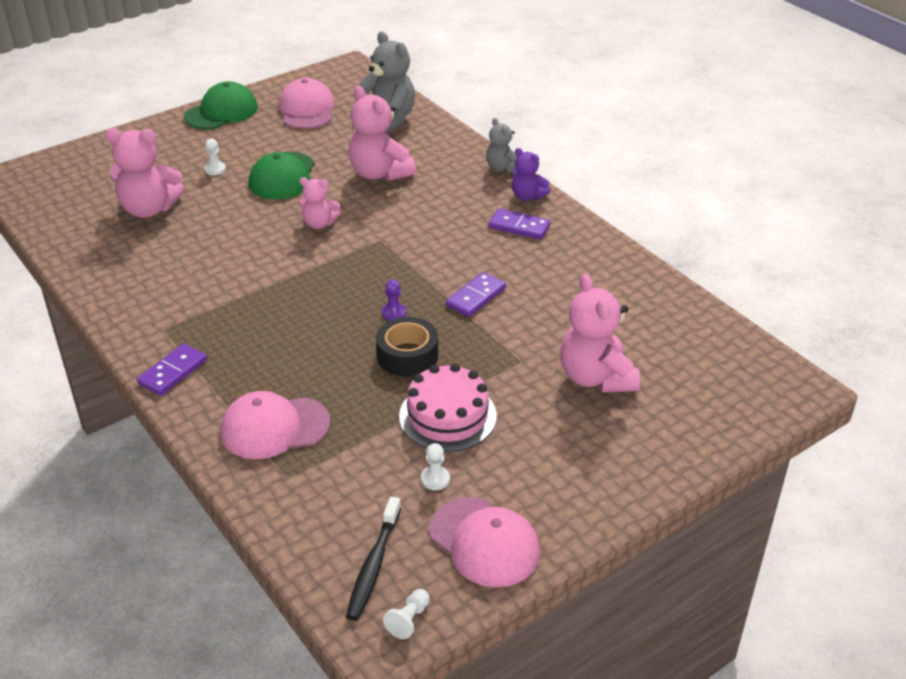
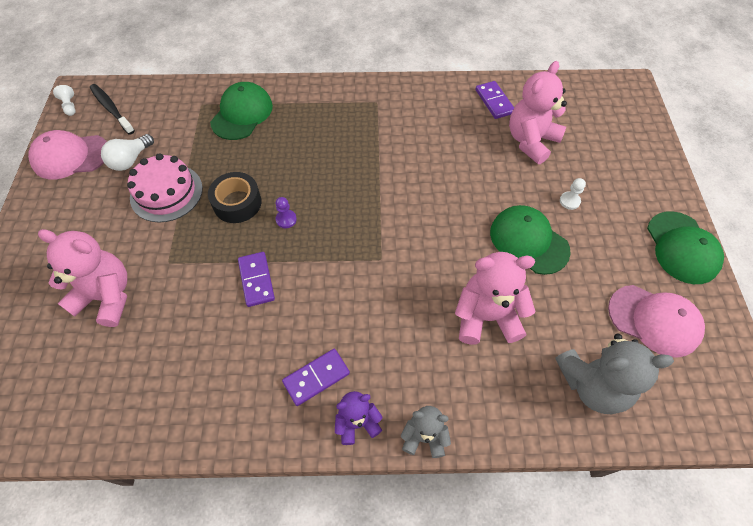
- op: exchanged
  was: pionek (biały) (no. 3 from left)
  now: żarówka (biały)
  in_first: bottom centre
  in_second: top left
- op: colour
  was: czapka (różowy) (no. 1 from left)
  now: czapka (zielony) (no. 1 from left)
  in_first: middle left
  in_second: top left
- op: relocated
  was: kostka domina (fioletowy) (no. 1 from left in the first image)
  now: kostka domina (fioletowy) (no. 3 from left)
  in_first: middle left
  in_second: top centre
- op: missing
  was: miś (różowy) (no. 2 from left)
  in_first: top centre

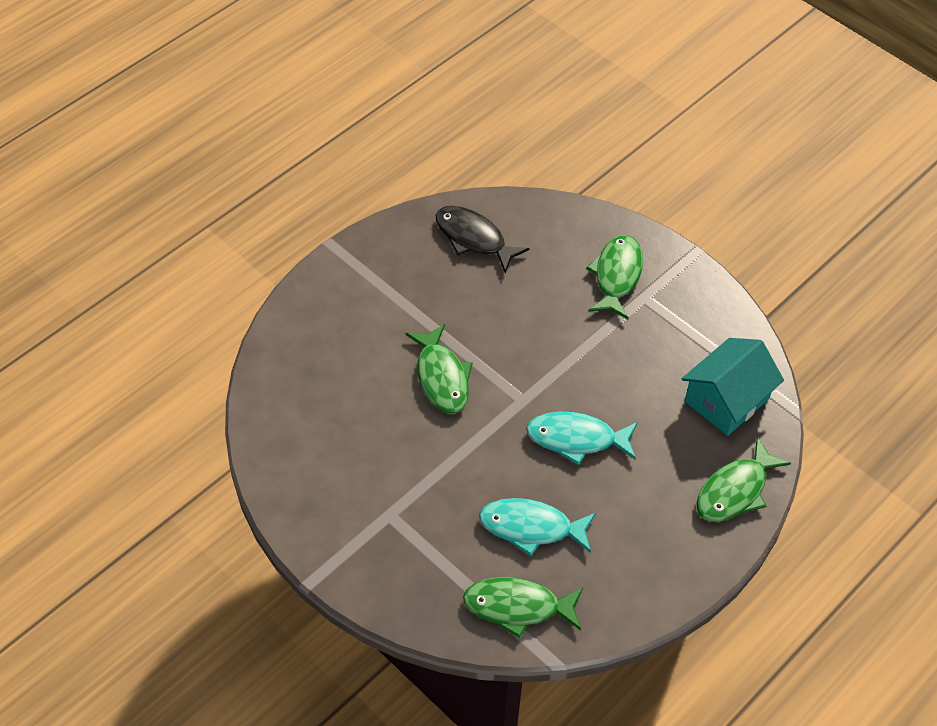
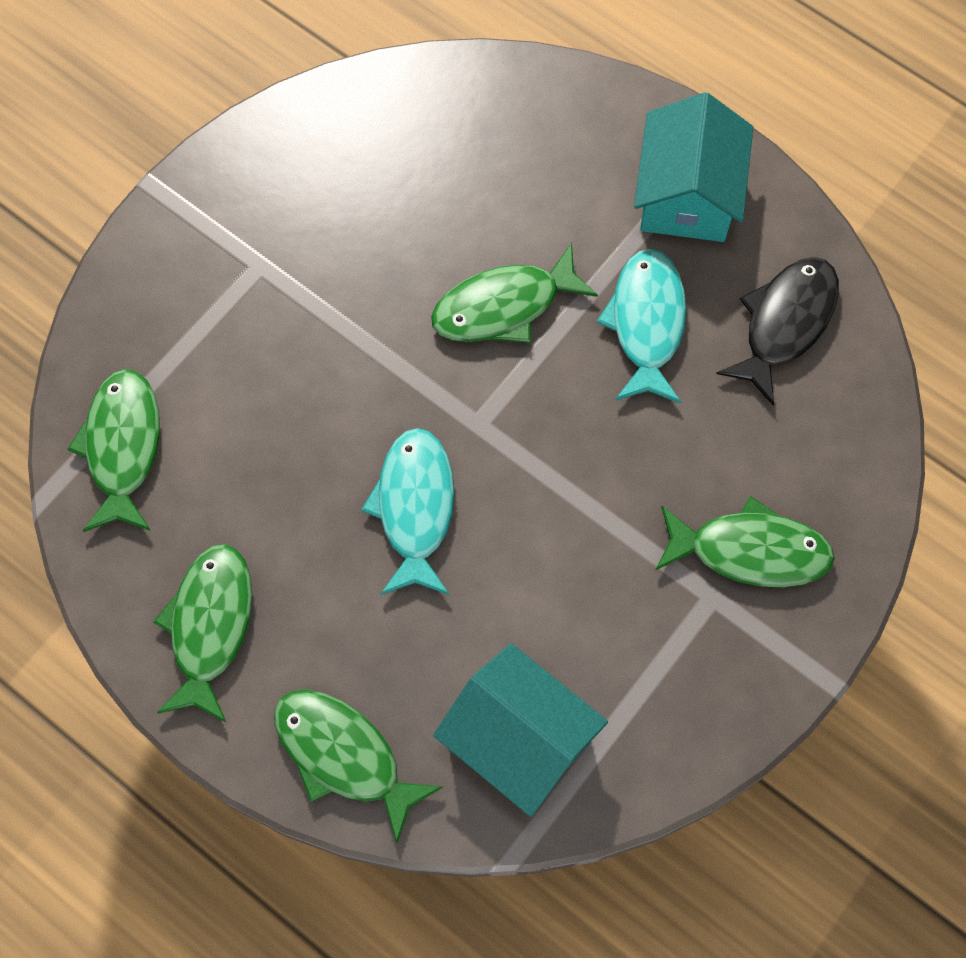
- op: appeared
  now: ryba (zielony) (no. 2 from left)
  in_second: middle left
- op: relocated
  was: ryba (turkusowy) (no. 1 from left in the first image)
  now: ryba (turkusowy) (no. 2 from left)
  in_first: bottom centre
  in_second: centre
- op: appeared
  now: domek (turkusowy) (no. 2 from left)
  in_second: top right

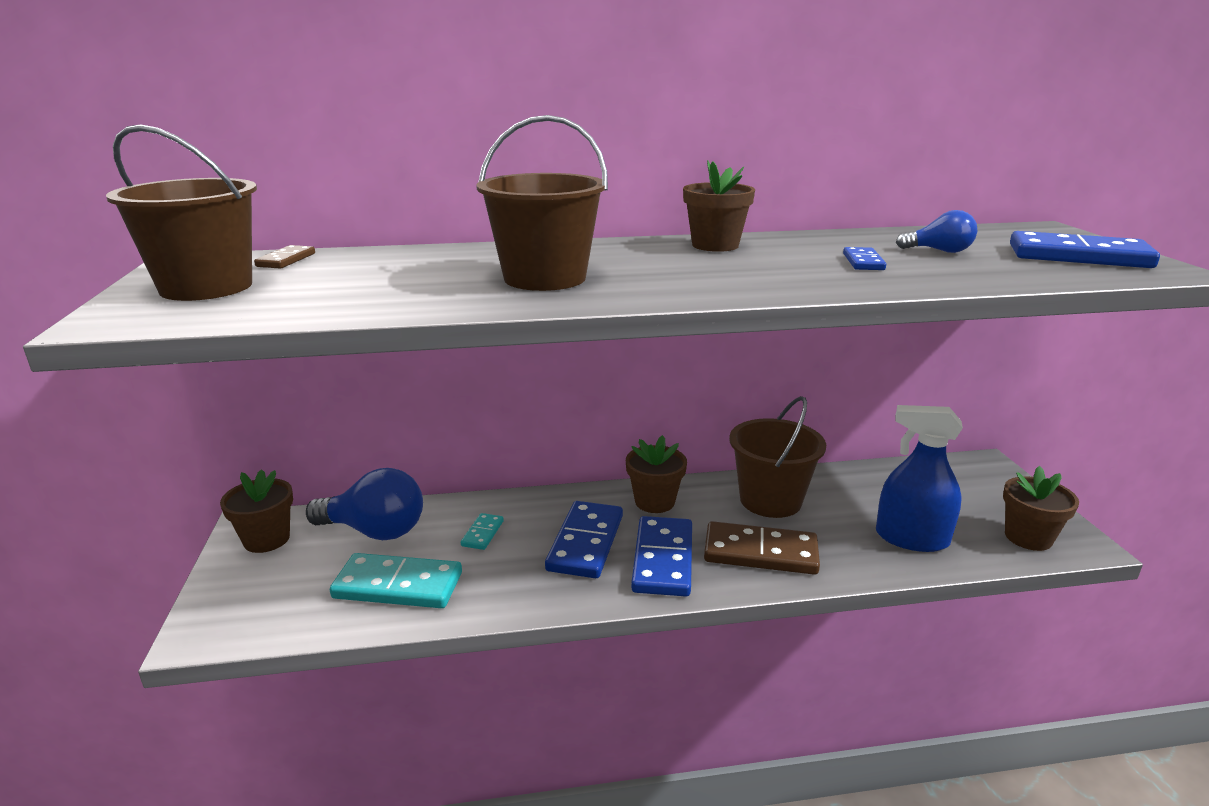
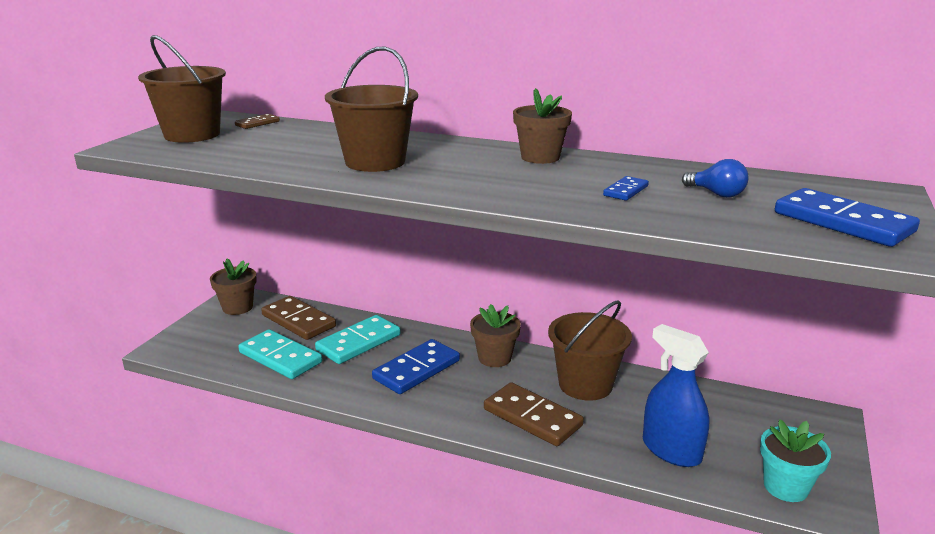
- op: exchanged
  was: żarówka (niebieski) (no. 1 from left)
  now: kostka domina (brązowy) (no. 2 from left)
  in_first: middle left
  in_second: middle left
- op: size
  was: kostka domina (turkusowy) (no. 2 from left)
  in_first: centre
  in_second: centre
  ratio: 2.05
- op: colour
  was: doniczka (brązowy) (no. 4 from left)
  now: doniczka (turkusowy)
  in_first: middle right
  in_second: bottom right
- op: missing
  was: kostka domina (niebieski) (no. 2 from left)
  in_first: bottom centre

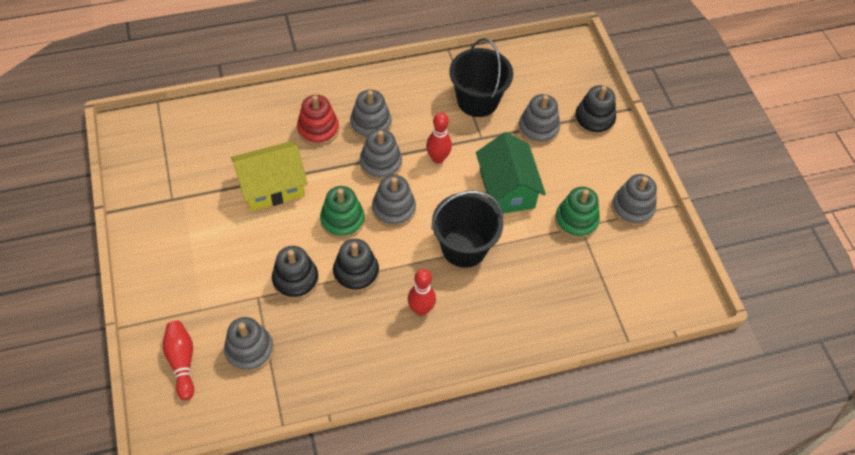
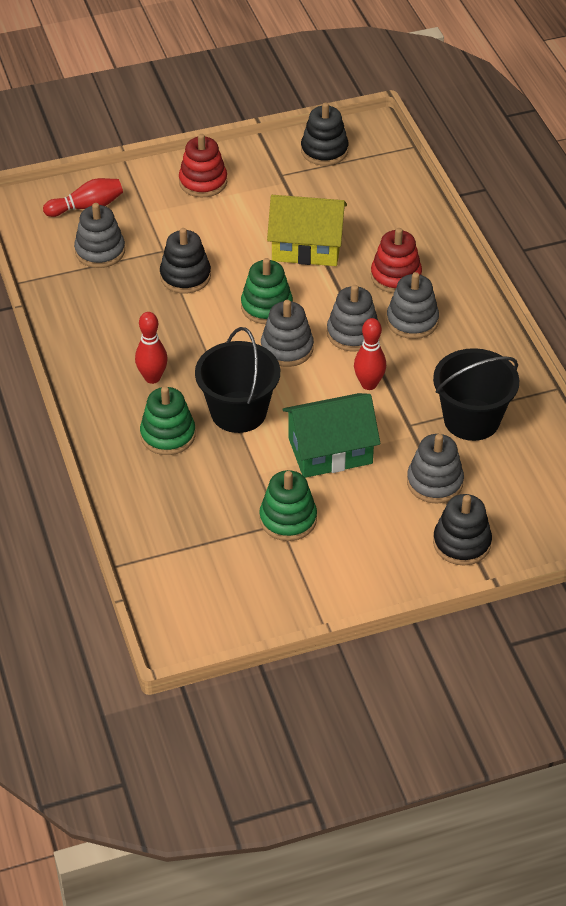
- op: appeared
  now: zabawka nakładanka (zielony) (no. 1 from left)
  in_second: middle left
- op: appeared
  now: zabawka nakładanka (czerwony) (no. 1 from left)
  in_second: top centre
- op: spun
  was: domek (żółty)
  in_first: middle left
  in_second: top centre
  clockwise: -60
- op: relocated
  was: zabawka nakładanka (czarny) (no. 2 from left)
  in_first: centre
  in_second: top centre
- op: missing
  was: zabawka nakładanka (szary) (no. 6 from left)
  in_first: middle right

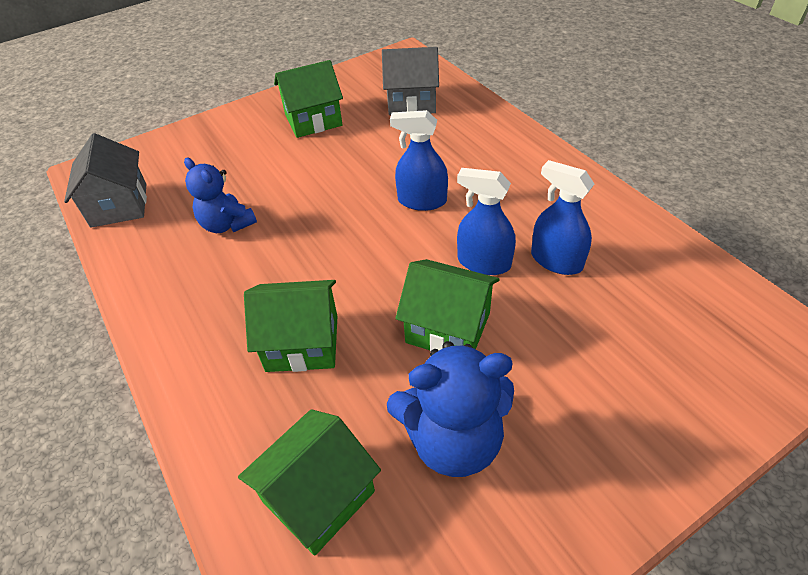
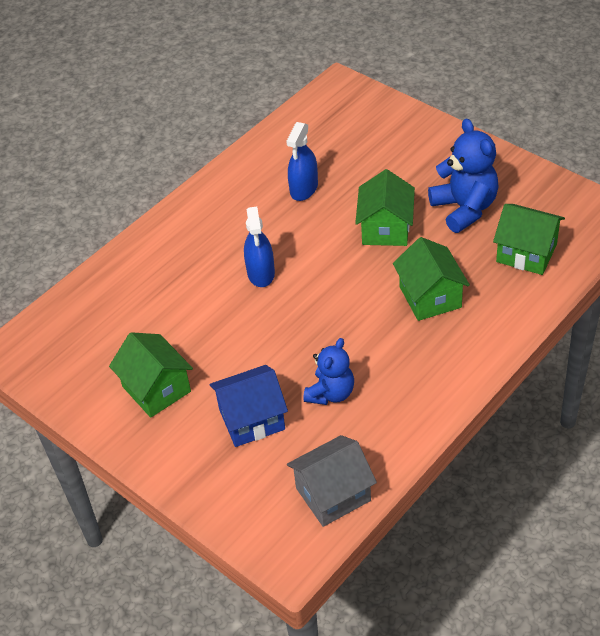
- op: appeared
  now: domek (niebieski)
  in_second: centre
- op: missing
  was: domek (szary) (no. 2 from left)
  in_first: top centre
- op: missing
  was: spryskiwacz (niebieski) (no. 2 from left)
  in_first: centre

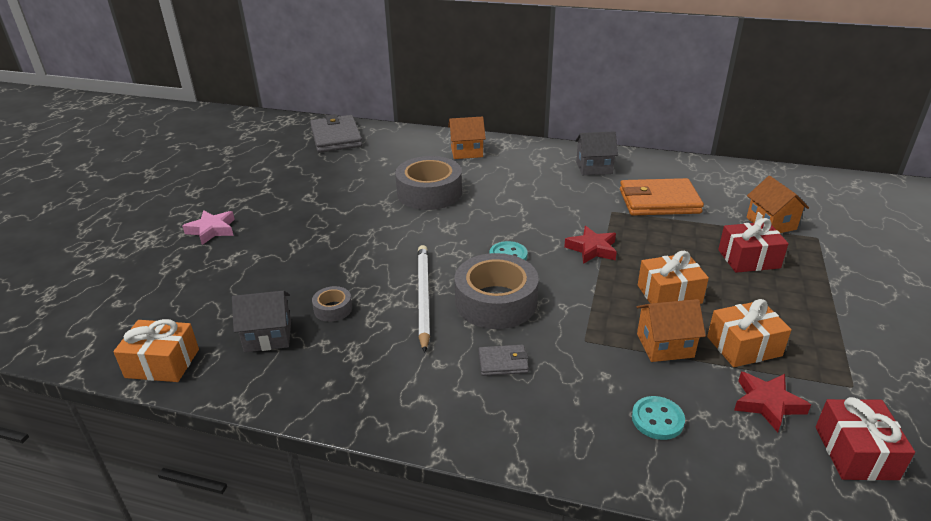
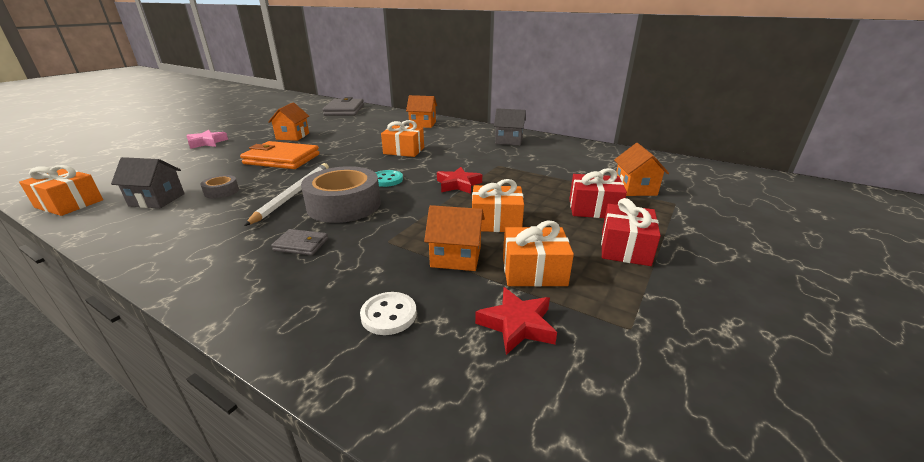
- op: relocated
  was: portfel (pomarańczowy)
  in_first: middle right
  in_second: middle left
- op: appeared
  now: domek (pomarańczowy) (no. 1 from left)
  in_second: top left
- op: colour
  was: guzik (turkusowy) (no. 2 from left)
  now: guzik (biały)
  in_first: bottom right
  in_second: bottom centre
- op: appeared
  now: prezent (pomarańczowy) (no. 2 from left)
  in_second: top centre
- op: relocated
  was: prezent (czerwony) (no. 2 from left)
  in_first: bottom right
  in_second: middle right
- op: missing
  was: taśma klejąca (szary) (no. 2 from left)
  in_first: centre

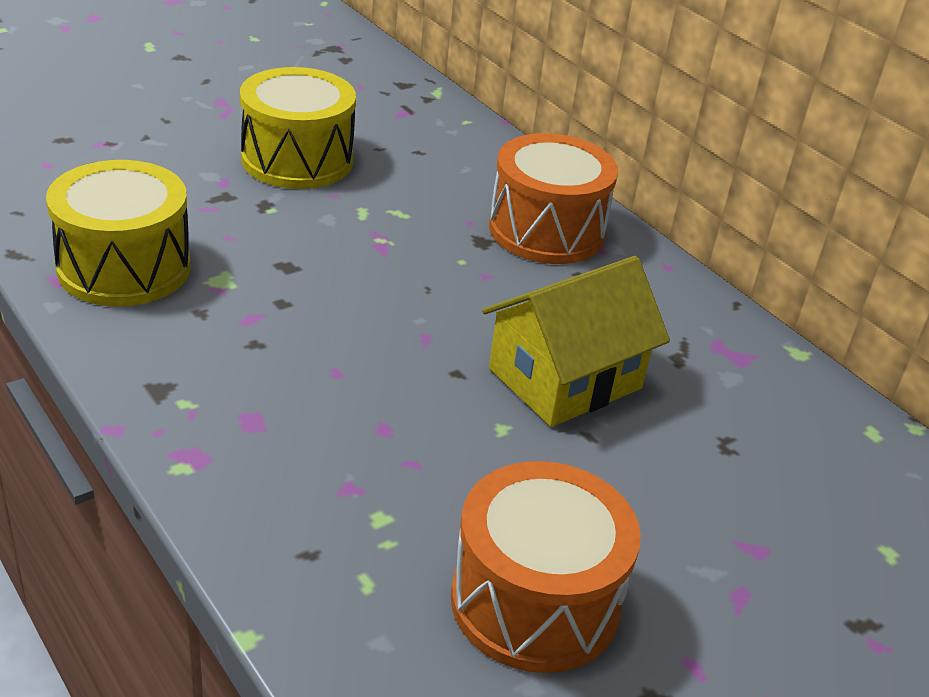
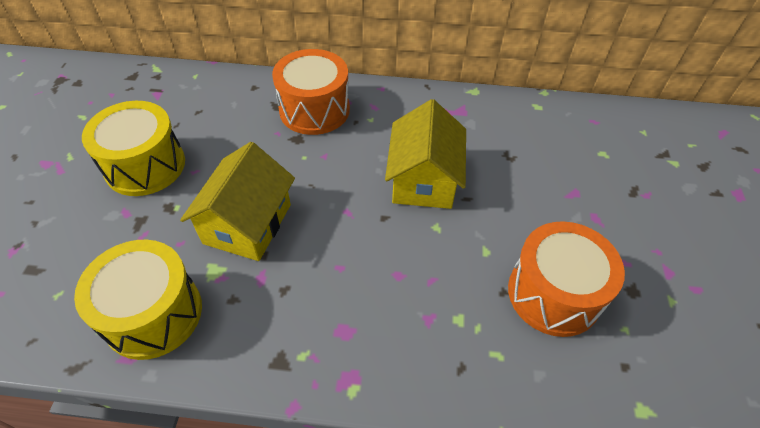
- op: appeared
  now: domek (żółty) (no. 1 from left)
  in_second: middle left

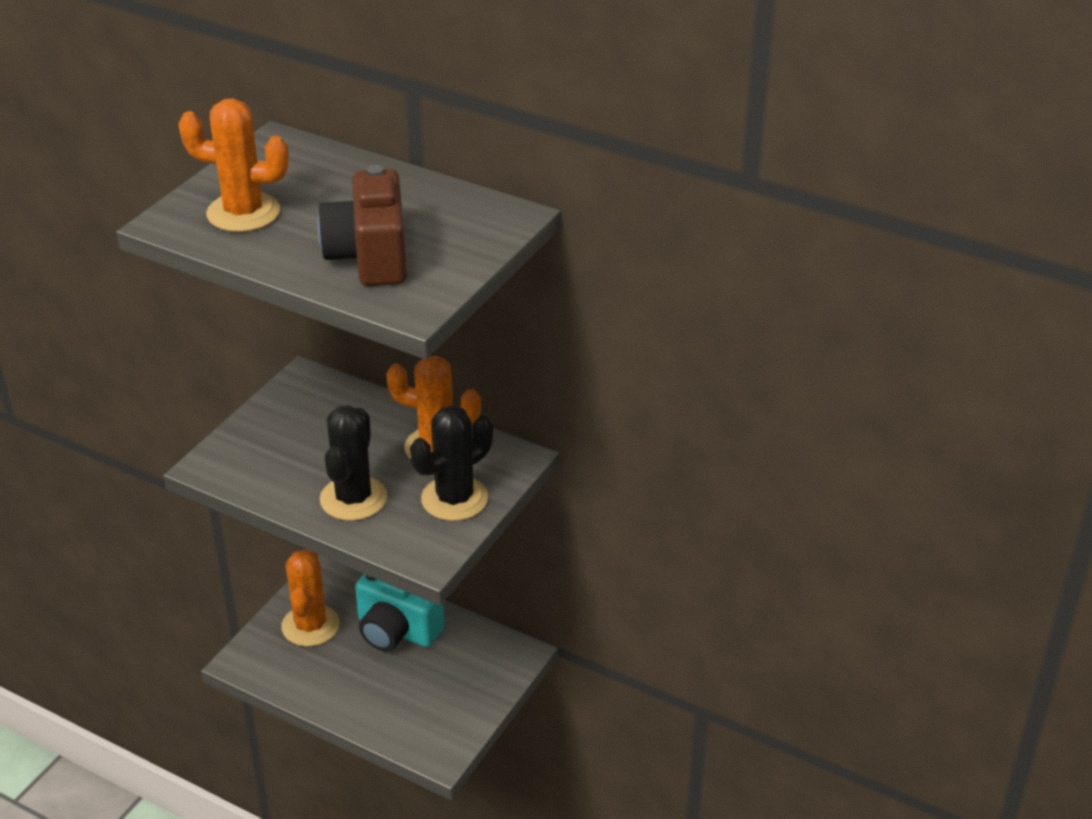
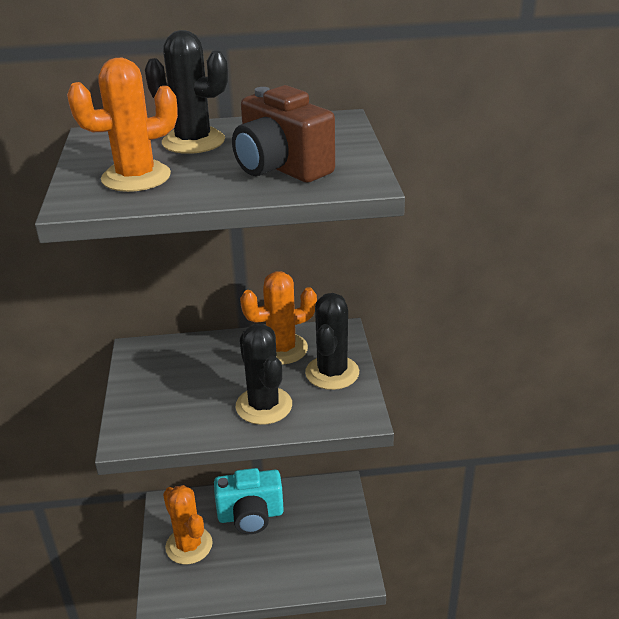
- op: appeared
  now: kaktus (czarny) (no. 1 from left)
  in_second: top left

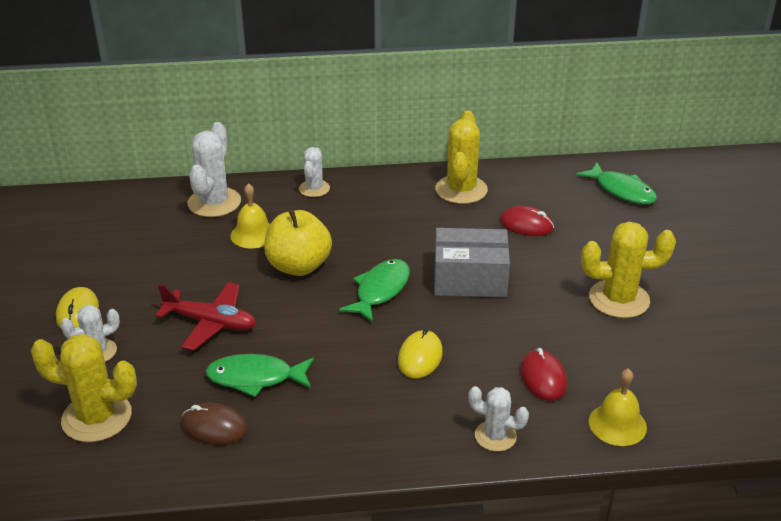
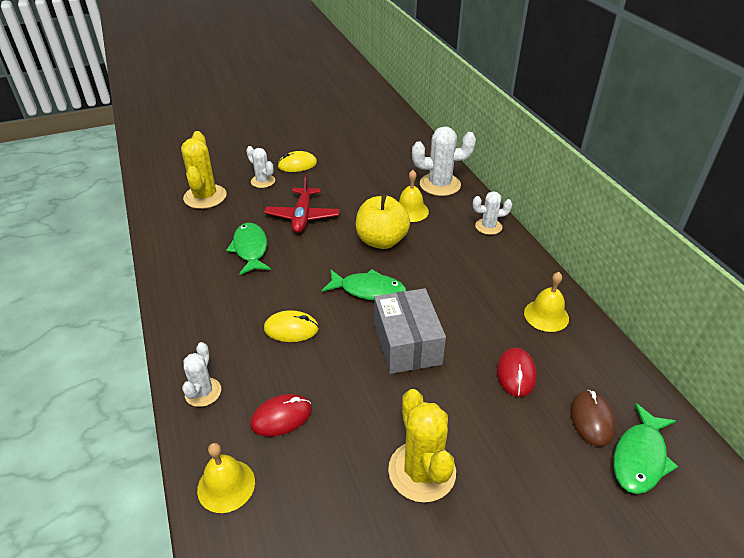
- op: exchanged
  was: kaktus (żółty) (no. 2 from left)
  now: dzwonek (żółty) (no. 3 from left)
  in_first: top centre
  in_second: middle right
- op: relocated
  was: myszka (brązowy)
  in_first: bottom left
  in_second: bottom right

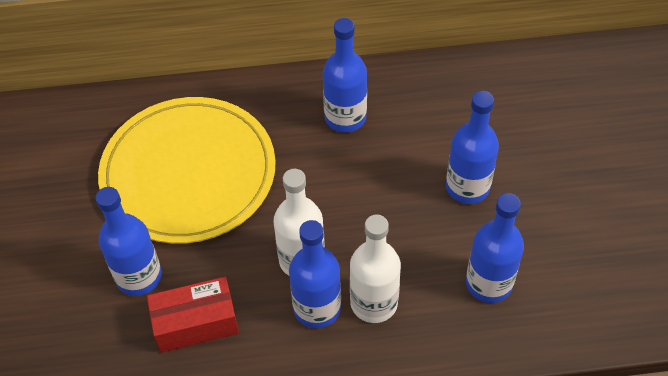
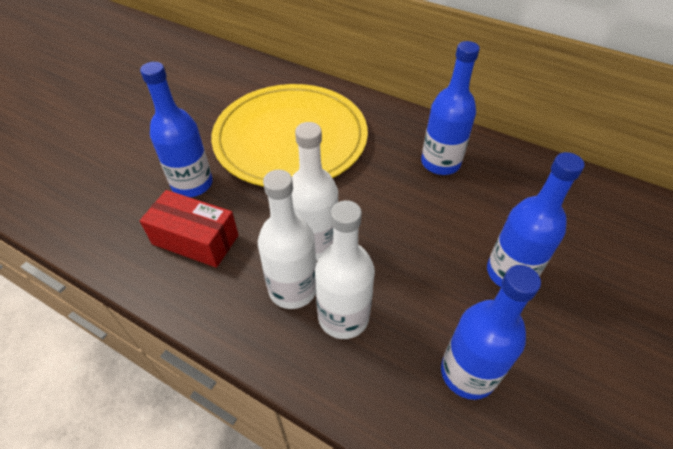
- op: colour
  was: butelka (niebieski) (no. 2 from left)
  now: butelka (biały) (no. 1 from left)
  in_first: bottom centre
  in_second: centre

